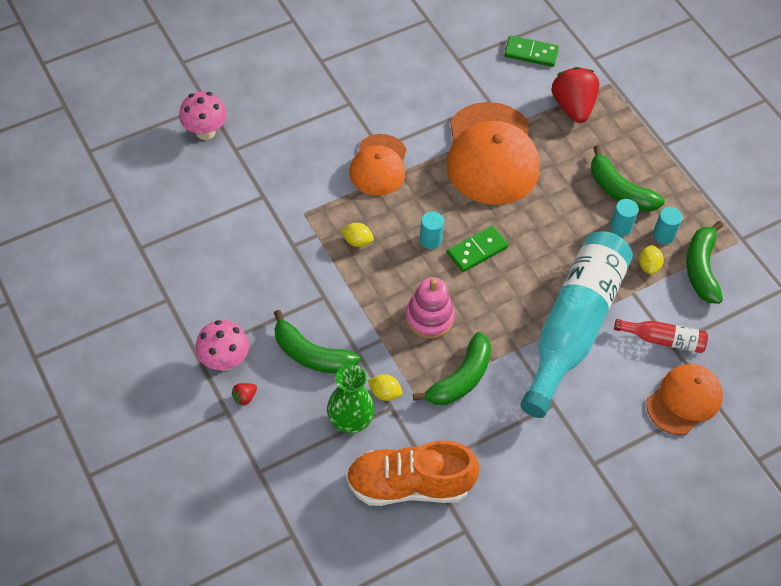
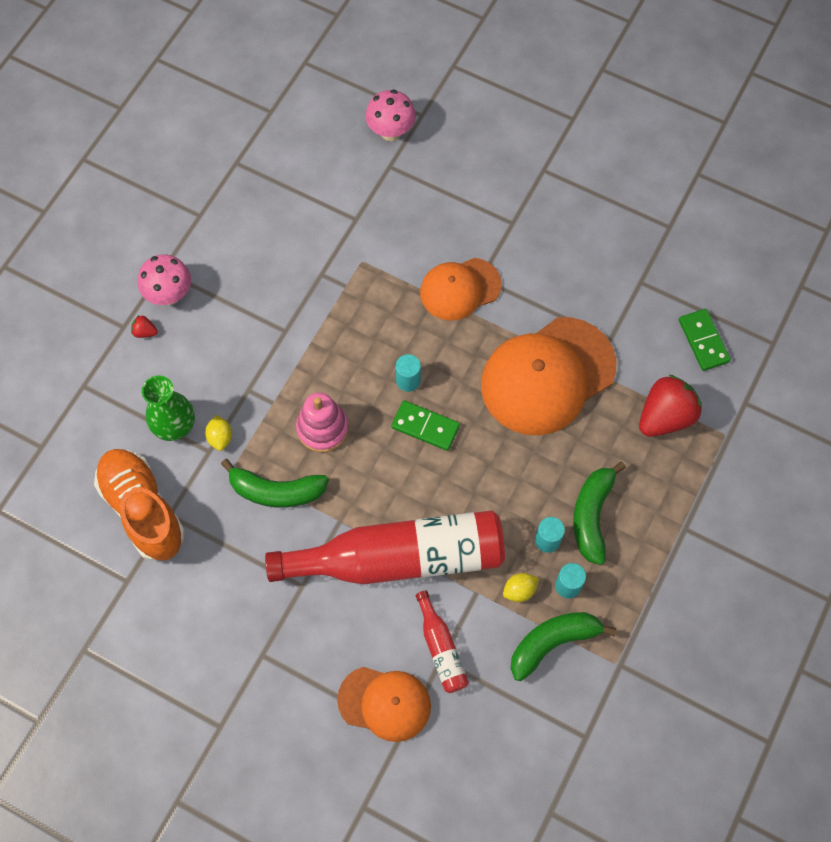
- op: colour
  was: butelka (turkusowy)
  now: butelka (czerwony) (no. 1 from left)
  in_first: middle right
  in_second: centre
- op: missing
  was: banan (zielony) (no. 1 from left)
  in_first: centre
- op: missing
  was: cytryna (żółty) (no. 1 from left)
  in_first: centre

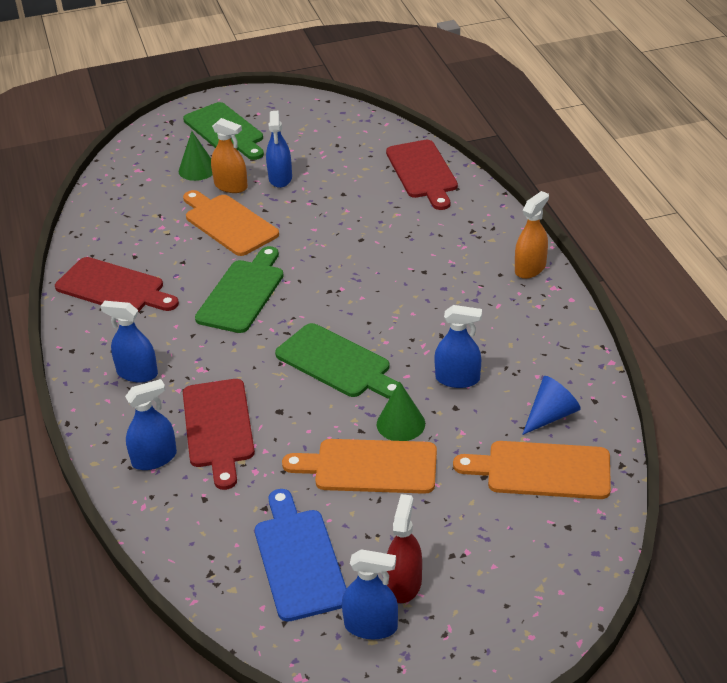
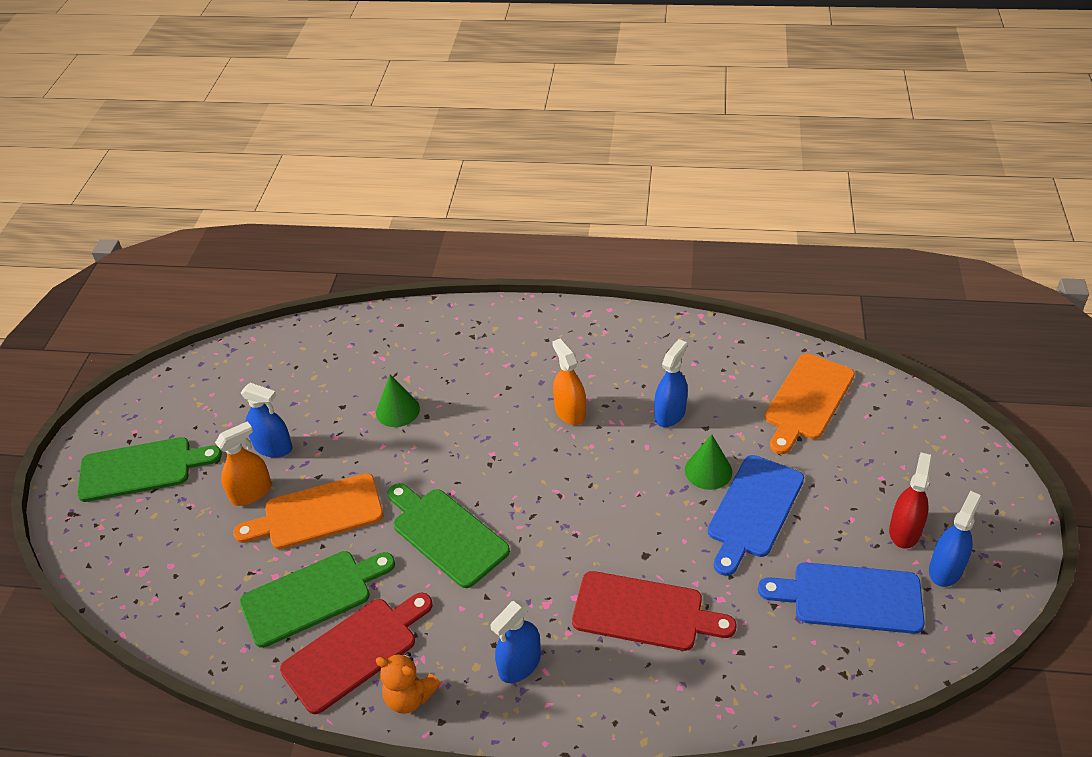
- op: relocated
  was: deska do krojenia (zielony) (no. 3 from left in the first image)
  now: deska do krojenia (zielony) (no. 2 from left)
  in_first: centre
  in_second: bottom left
- op: relocated
  was: stożek (zielony) (no. 1 from left)
  in_first: top left
  in_second: centre
- op: appeared
  now: miś (pomarańczowy)
  in_second: bottom centre
- op: relocated
  was: spryskiwacz (pomarańczowy) (no. 2 from left)
  in_first: middle right
  in_second: centre
- op: colour
  was: deska do krojenia (pomarańczowy) (no. 2 from left)
  now: deska do krojenia (niebieski) (no. 1 from left)
  in_first: bottom centre
  in_second: bottom right
- op: spun
  was: spryskiwacz (czerwony)
  in_first: bottom centre
  in_second: middle right
  clockwise: 75
- op: missing
  was: spryskiwacz (niebieski) (no. 2 from left)
  in_first: middle left
- op: missing
  was: deska do krojenia (czerwony) (no. 3 from left)
  in_first: top centre
- op: missing
  was: stożek (niebieski)
  in_first: middle right

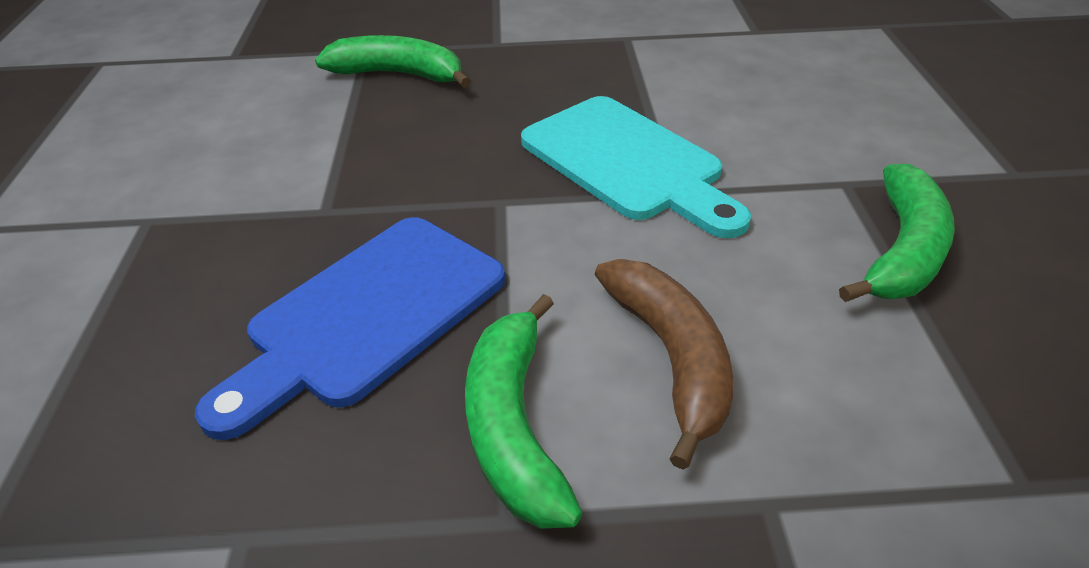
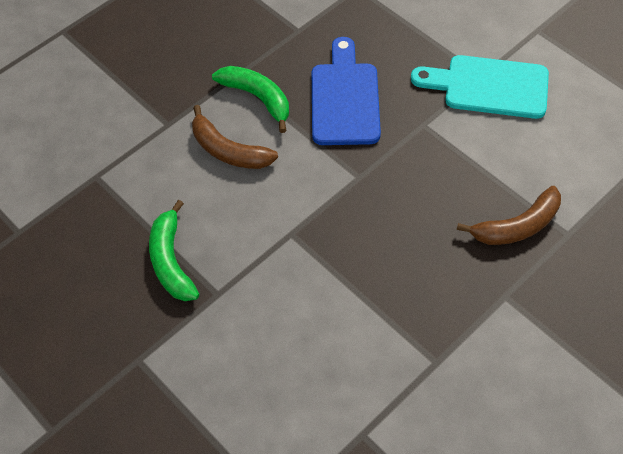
- op: relocated
  was: deska do krojenia (turkusowy)
  in_first: top centre
  in_second: top right
- op: colour
  was: banan (zielony) (no. 1 from left)
  now: banan (brązowy) (no. 2 from left)
  in_first: top centre
  in_second: middle right

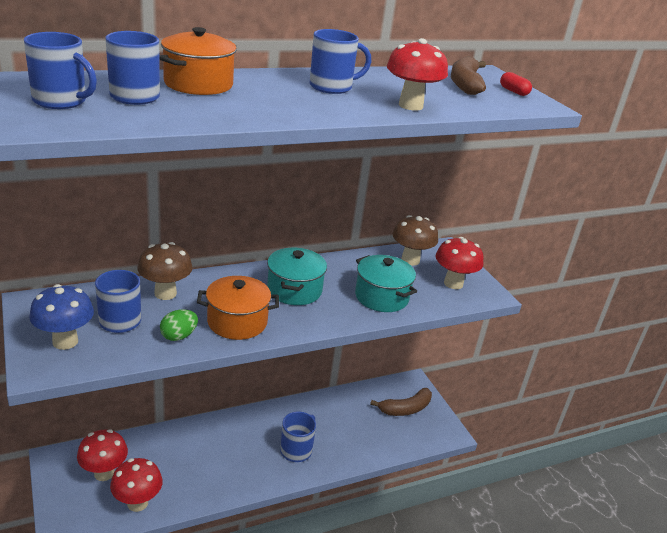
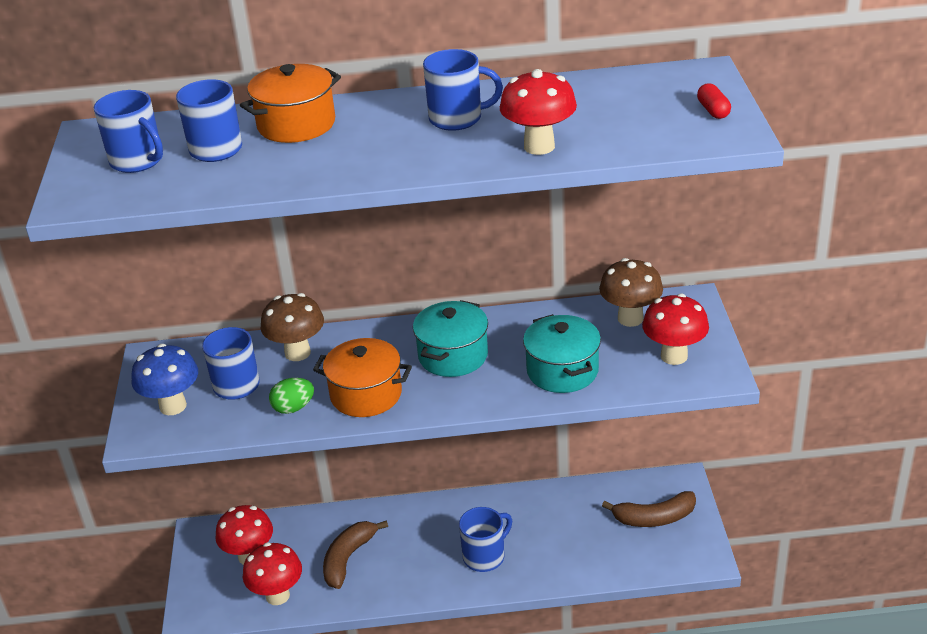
- op: relocated
  was: banan (brązowy) (no. 2 from left in the first image)
  now: banan (brązowy) (no. 1 from left)
  in_first: top right
  in_second: bottom centre

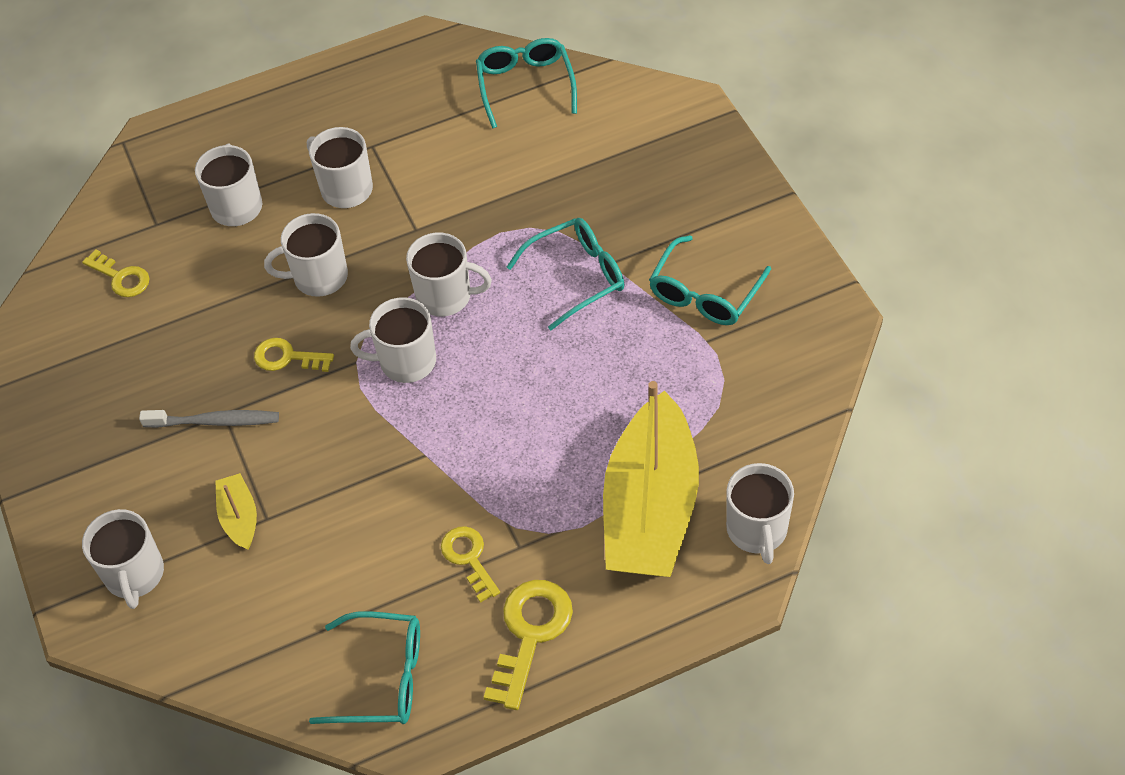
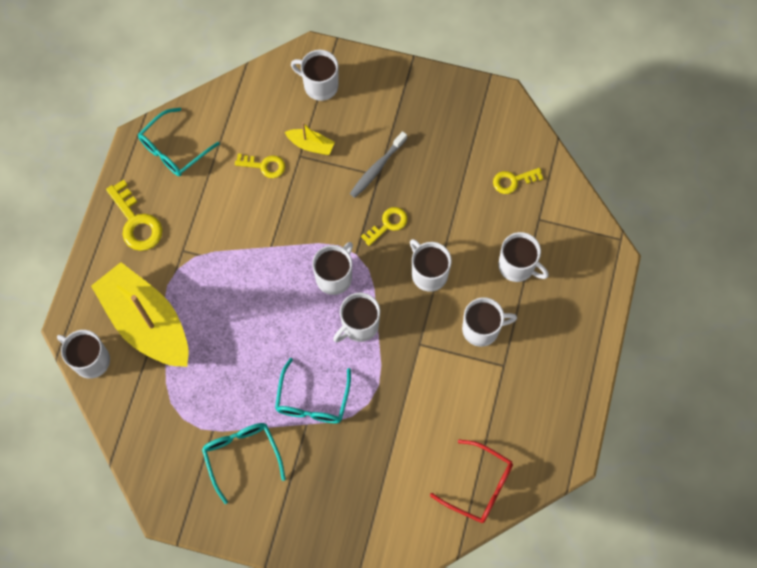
- op: relocated
  was: klucz (żółty) (no. 3 from left in the first image)
  now: klucz (żółty) (no. 2 from left)
  in_first: bottom centre
  in_second: top centre
- op: spun
  was: kubek (biały) (no. 3 from left in the first image)
  in_first: top left
  in_second: centre
  clockwise: -60
- op: colour
  was: okulary (turkusowy) (no. 2 from left)
  now: okulary (czerwony)
  in_first: top centre
  in_second: bottom centre

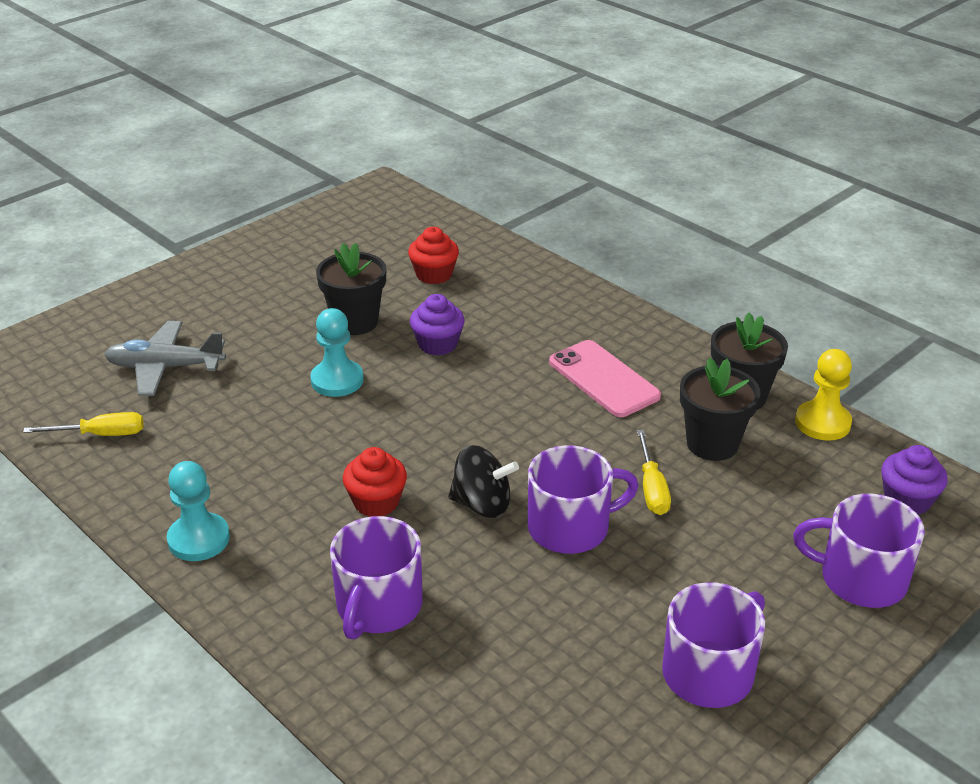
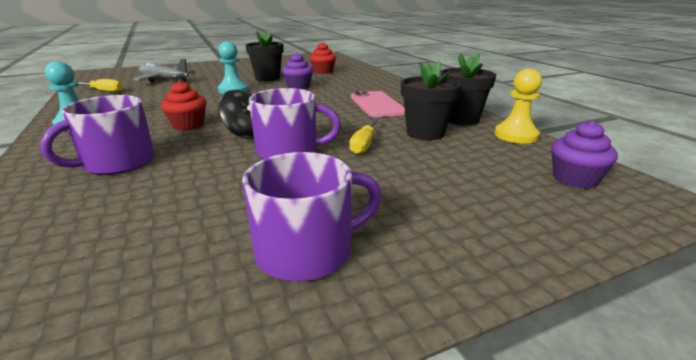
- op: missing
  was: kubek (fioletowy) (no. 4 from left)
  in_first: bottom right

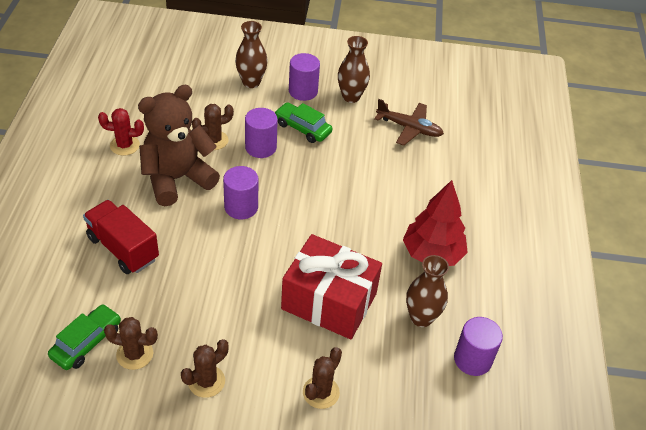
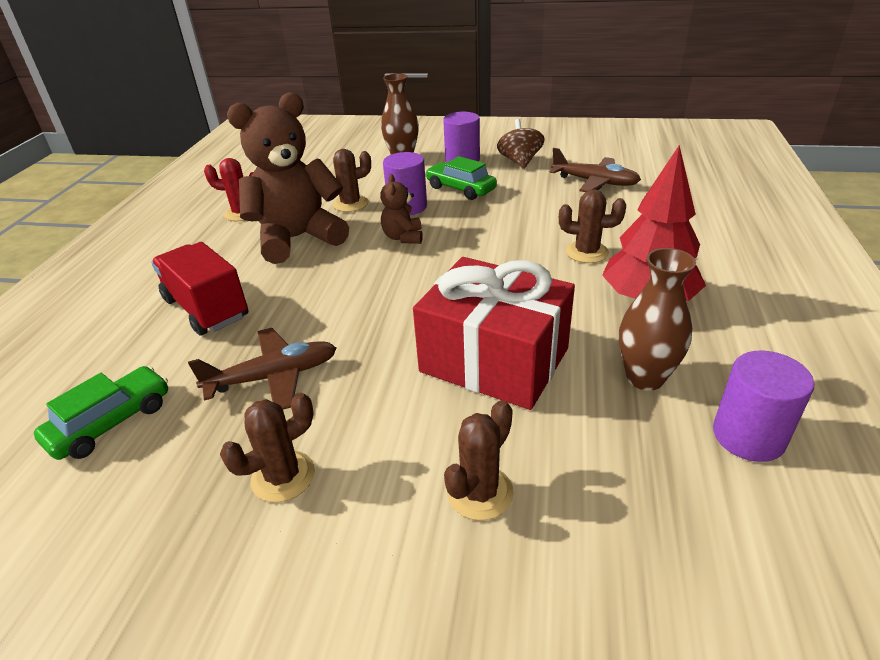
- op: appeared
  now: samolot (brązowy) (no. 1 from left)
  in_second: middle left
- op: appeared
  now: miś (brązowy) (no. 2 from left)
  in_second: top centre
- op: exchanged
  was: wazon (brązowy) (no. 2 from left)
  now: bączek (brązowy)
  in_first: top centre
  in_second: top centre
- op: relocated
  was: kaktus (brązowy) (no. 1 from left in the first image)
  now: kaktus (brązowy) (no. 4 from left)
  in_first: bottom left
  in_second: middle right
- op: missing
  was: walec (fioletowy) (no. 1 from left)
  in_first: centre

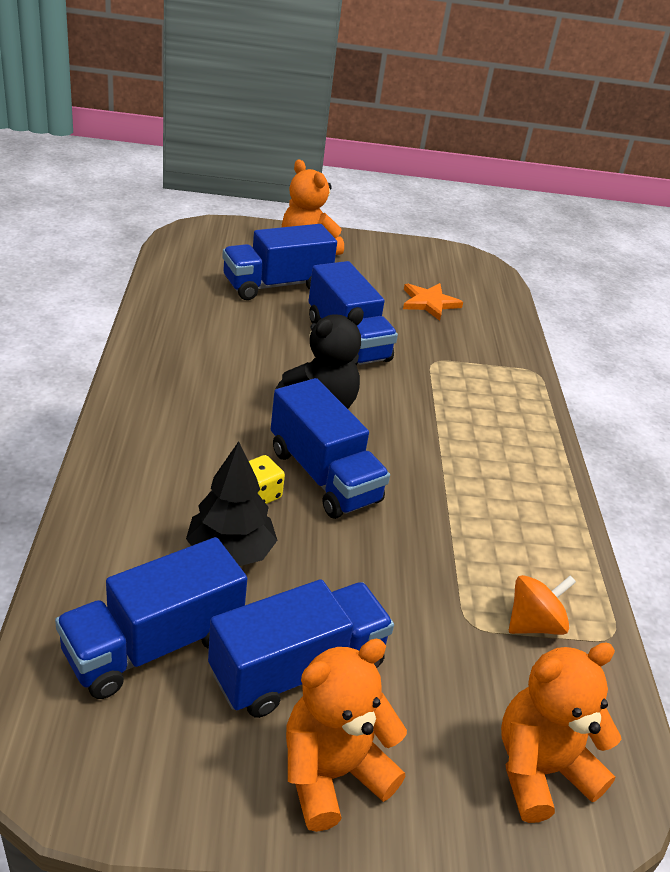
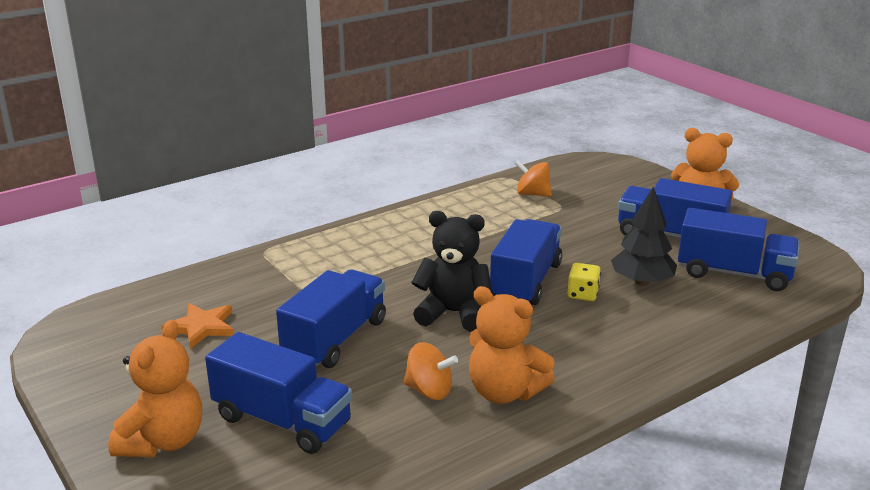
- op: appeared
  now: bączek (pomarańczowy) (no. 1 from left)
  in_second: bottom centre
- op: relocated
  was: miś (pomarańczowy) (no. 3 from left in the first image)
  now: miś (pomarańczowy) (no. 2 from left)
  in_first: bottom right
  in_second: bottom centre

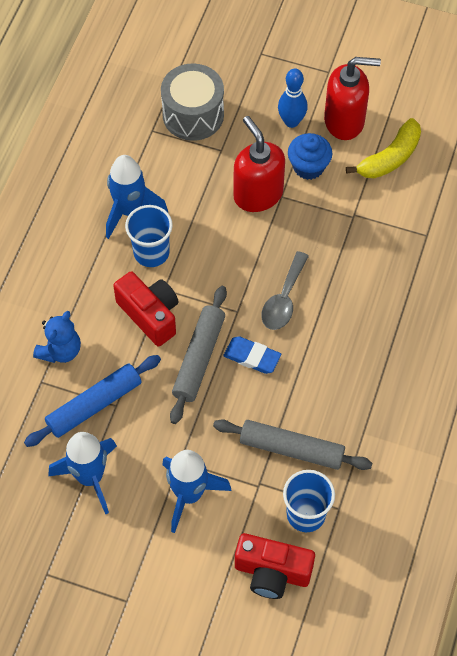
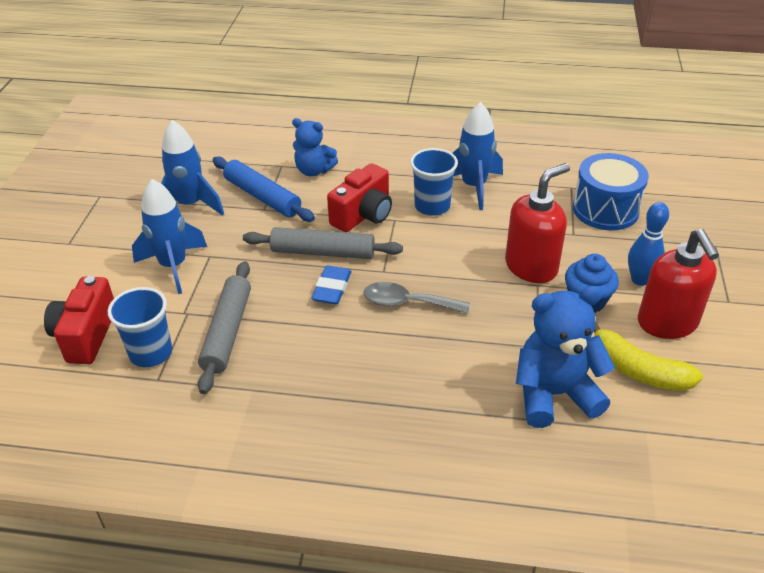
- op: appeared
  now: miś (niebieski) (no. 2 from left)
  in_second: middle right
- op: colour
  was: bęben (szary)
  now: bęben (niebieski)
  in_first: top centre
  in_second: middle right

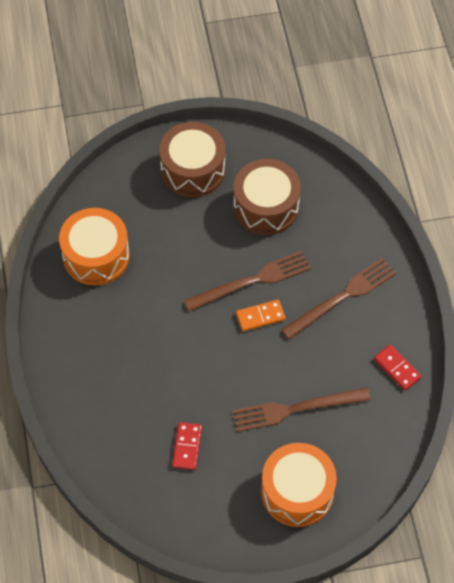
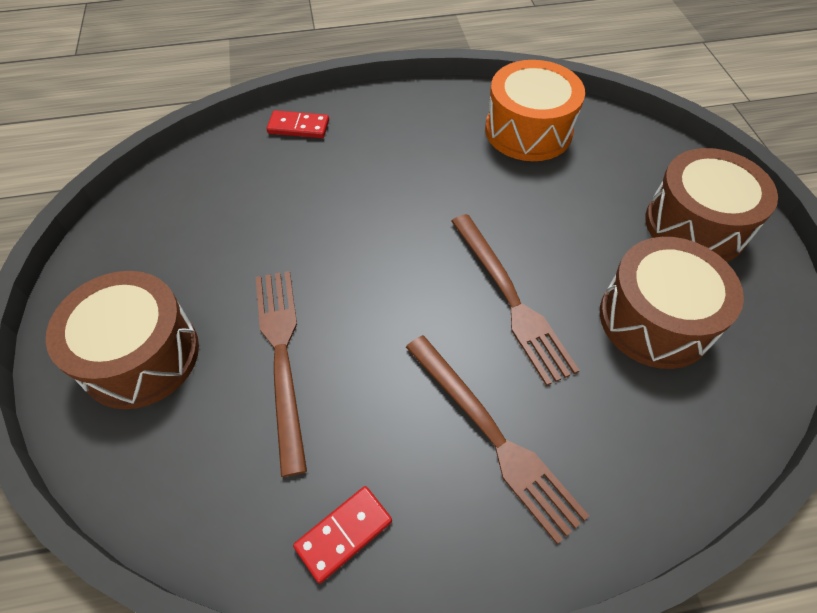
- op: colour
  was: bęben (pomarańczowy) (no. 2 from left)
  now: bęben (brązowy) (no. 1 from left)
  in_first: bottom centre
  in_second: middle left
- op: relocated
  was: kostka domina (czerwony) (no. 1 from left)
  in_first: bottom centre
  in_second: top centre
- op: missing
  was: kostka domina (pomarańczowy)
  in_first: centre

